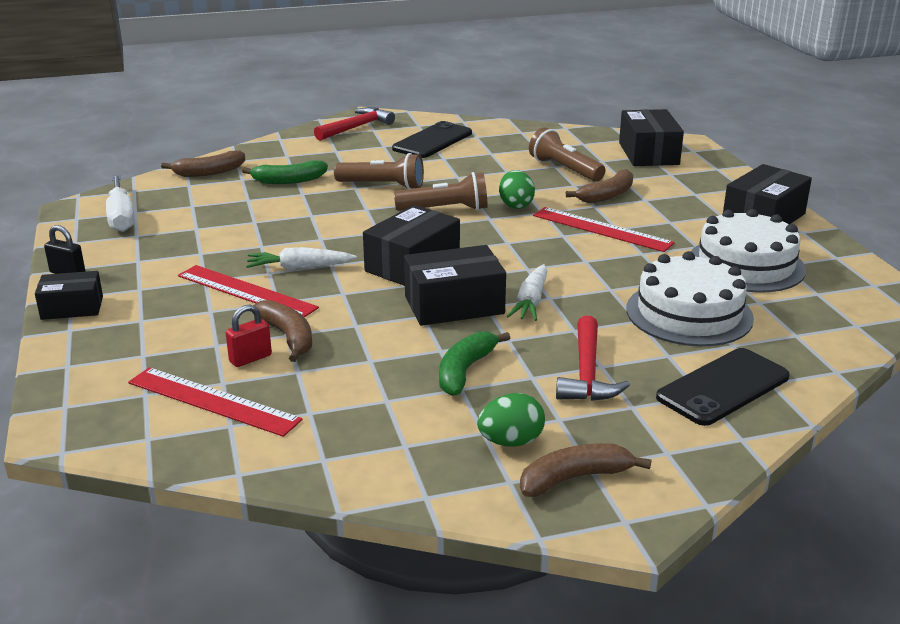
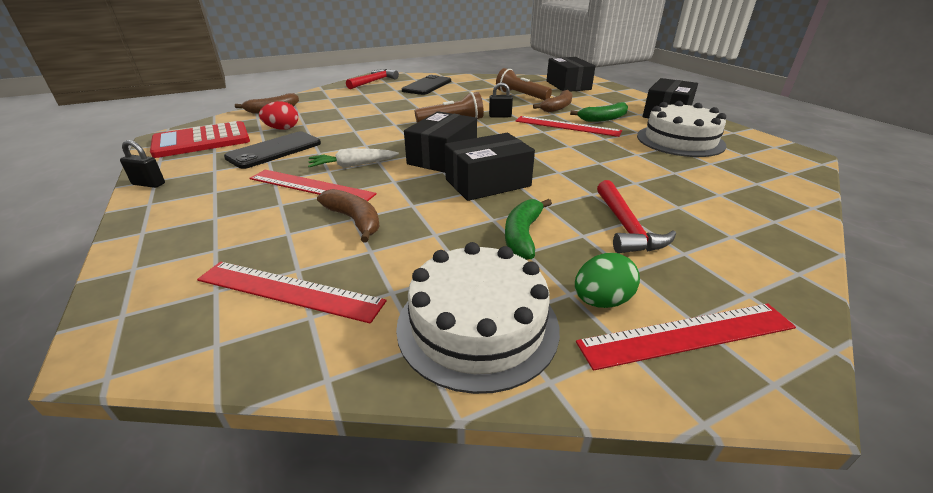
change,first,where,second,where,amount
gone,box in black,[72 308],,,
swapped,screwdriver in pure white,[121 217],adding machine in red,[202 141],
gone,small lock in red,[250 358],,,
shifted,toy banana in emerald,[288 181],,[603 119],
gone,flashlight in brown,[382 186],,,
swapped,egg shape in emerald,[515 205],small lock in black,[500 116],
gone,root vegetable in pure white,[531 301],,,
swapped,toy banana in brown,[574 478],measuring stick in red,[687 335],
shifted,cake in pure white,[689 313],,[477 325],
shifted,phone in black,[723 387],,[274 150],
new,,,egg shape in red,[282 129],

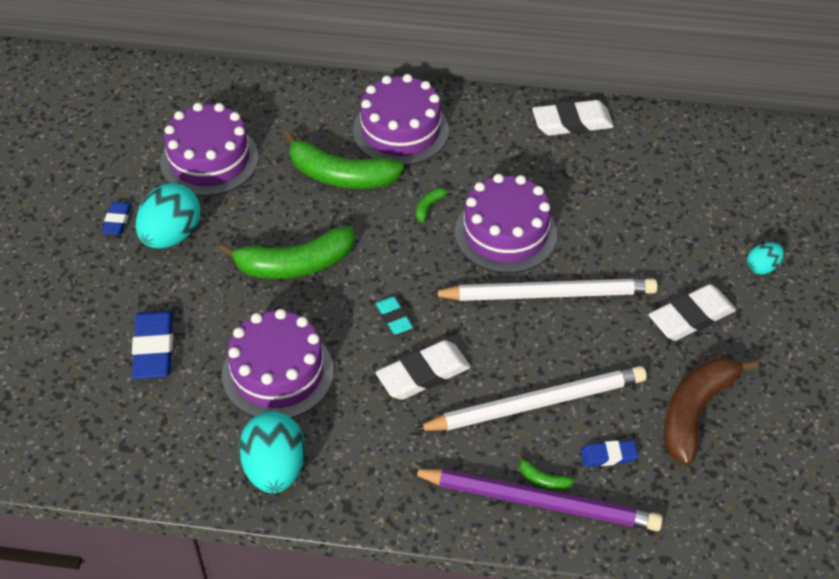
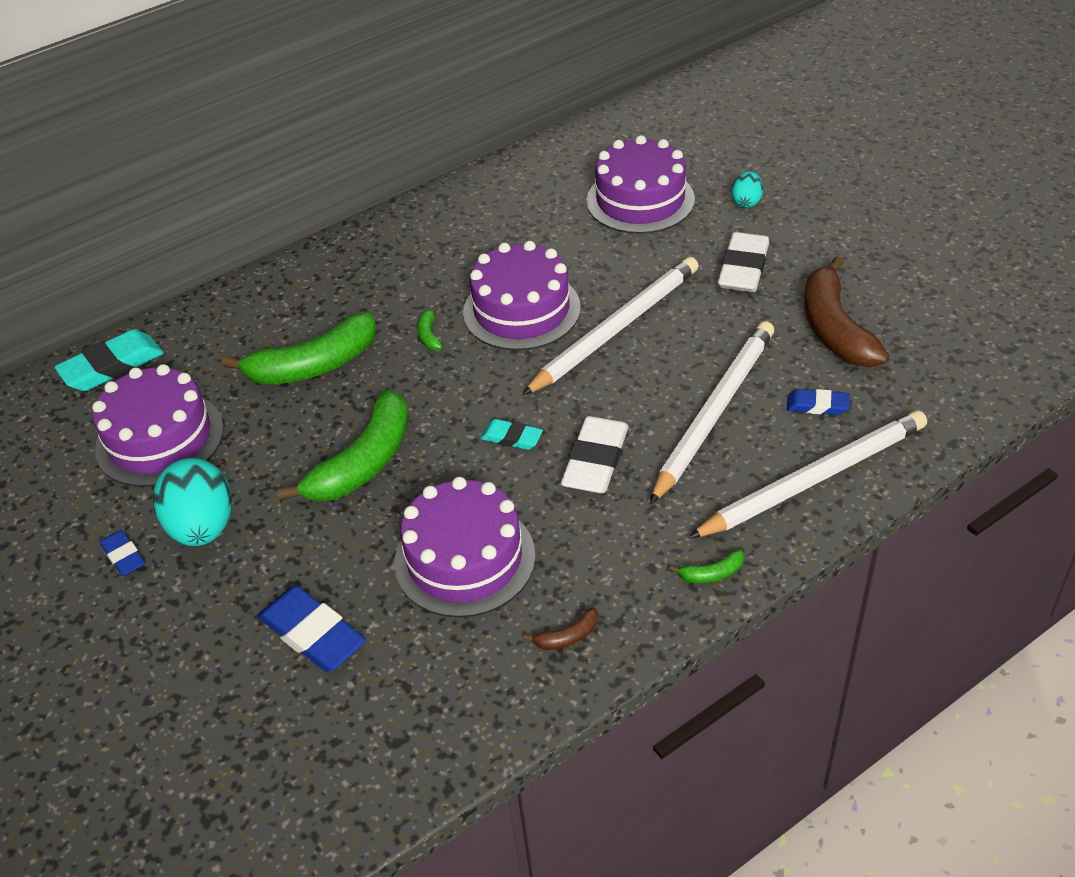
change,first,where,second,where,amount
swapped,egg shape in turquoise,[275 469],toy banana in brown,[567 637],
shifted,cake in royal purple,[400 130],,[640 200],
repainted,pencil in royal purple,[539 502],pencil in pure white,[814 478],
shifted,toy banana in emerald,[542 479],,[712 573],
gone,pencil eraser in pure white,[572 122],,,
rotated,pencil eraser in cobalt,[608 456],,[817 405],60 degrees clockwise
new,,,pencil eraser in turquoise,[112 366],

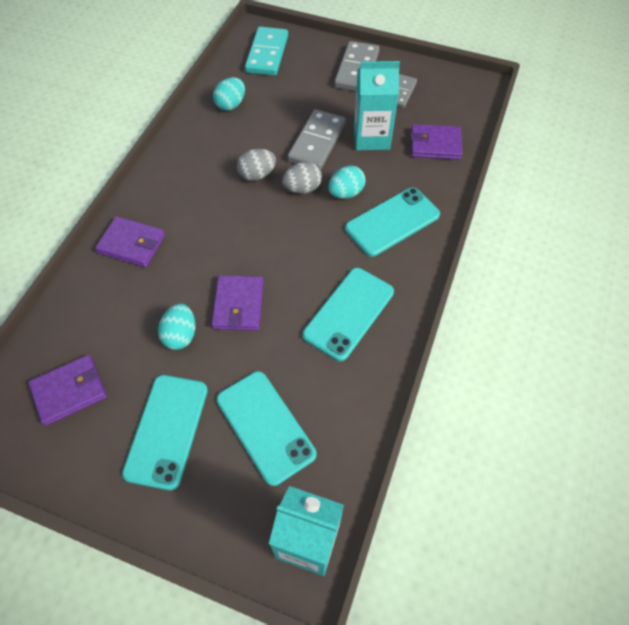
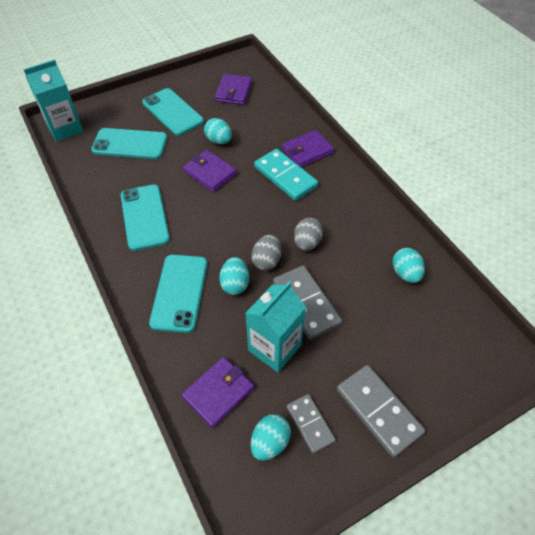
change,first,where,second,where,amount
shifted,domino tile in turquoise,[267 54],,[285 177],
new,,,egg shape in turquoise,[270 442],

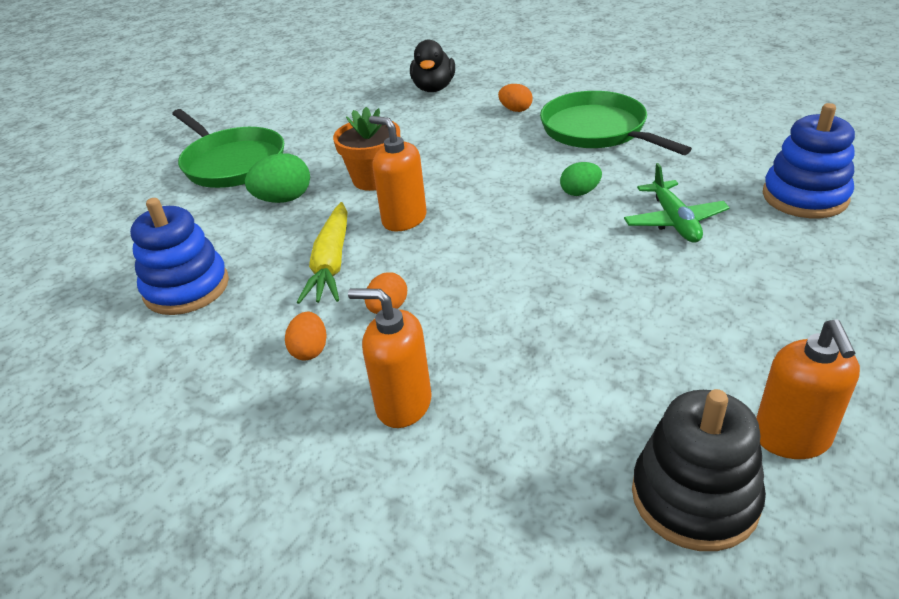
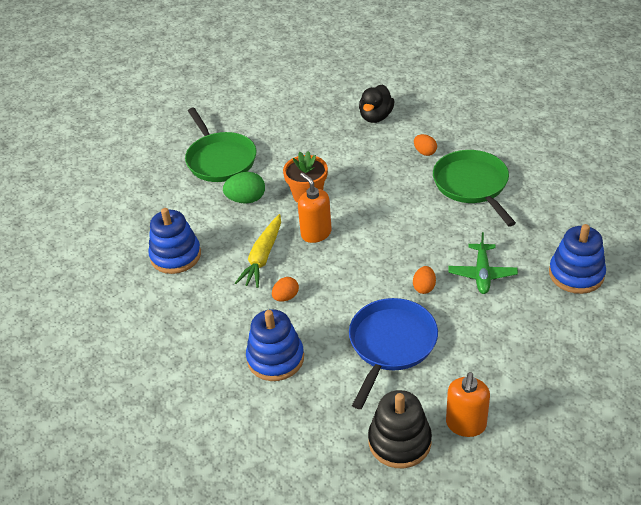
change,first,where,second,where,amount
shifted,egg shape in orange-coloured,[310 350],,[424 287],
swapped,soap dispenser in orange-coloured,[403 404],stacking rings in cobalt,[275 358],
gone,egg shape in emerald,[580 192],,,
new,,,skillet in cobalt,[391 344],

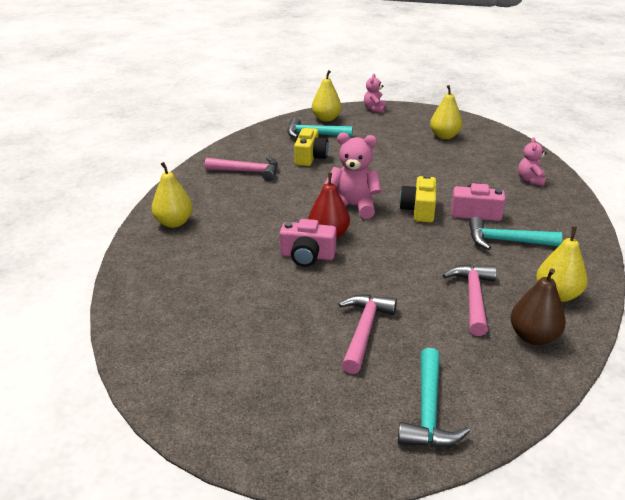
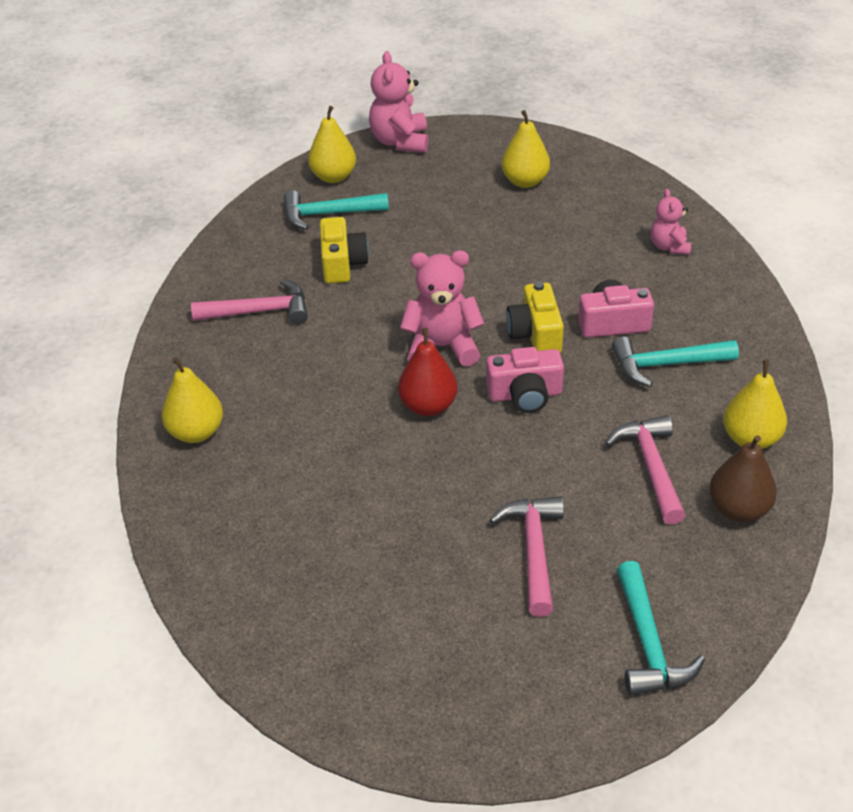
change,first,where,second,where,amount
shifted,compact camera in rose-pink,[307 256],,[525 395],
scaled,teddy in rose-pink,[374 109],,[400 142],x1.65

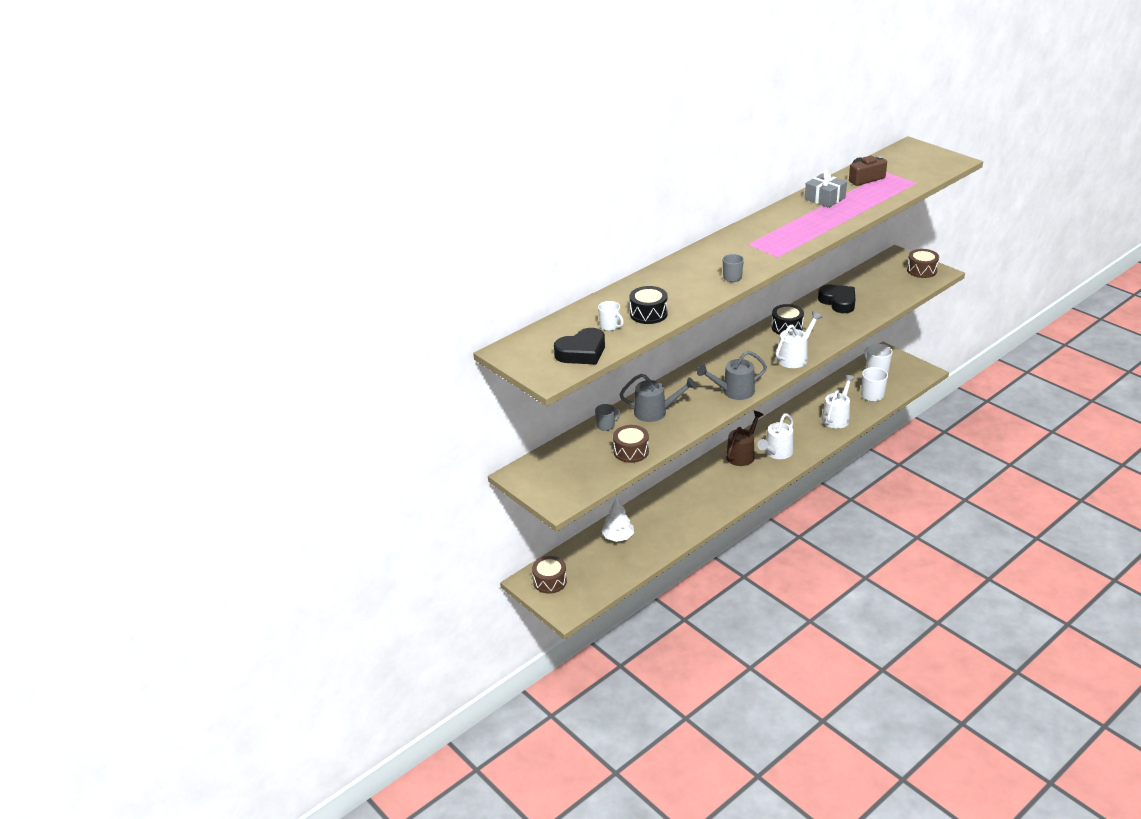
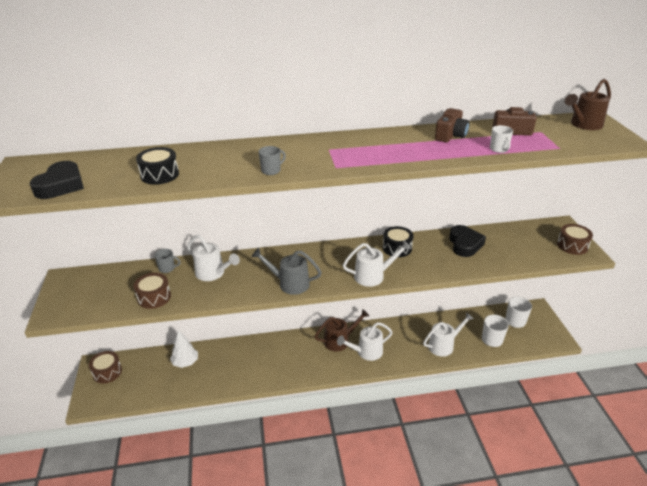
change,first,where,second,where,amount
rotated,heart shape in black,[582 352],,[61 185],75 degrees counterclockwise
shifted,mug in pure white,[610 326],,[499 149],
repainted,watering can in ash-grey,[655 412],watering can in pure white,[213 273],
swapped,wrapped gift in ash-grey,[825 198],compact camera in brown,[450 135],
new,,,watering can in brown,[583 125],

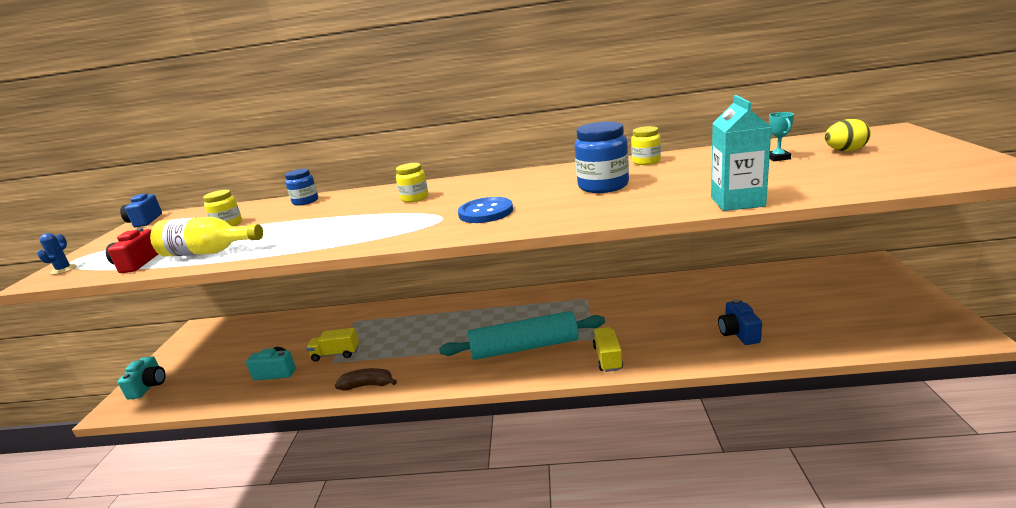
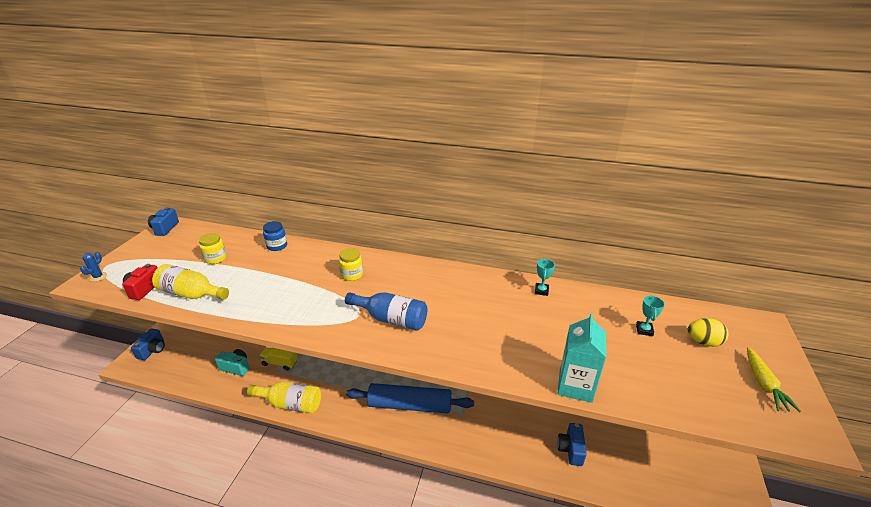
change,first,where,second,where,amount
repainted,compact camera in turquoise,[149 386],compact camera in cobalt,[153 350],
swapped,toy banana in brown,[367 385],bottle in yellow,[290 404],
repainted,pastry roller in turquoise,[524 347],pastry roller in cobalt,[410 405],
swapped,shirt button in cobalt,[486 212],bottle in cobalt,[391 319],
gone,preserve jar in cobalt,[603 186],,,
gone,lorry in yellow,[607 358],,,
swapped,preserve jar in yellow,[646 161],trophy in turquoise,[541 291],
new,,,root vegetable in yellow,[763 384],

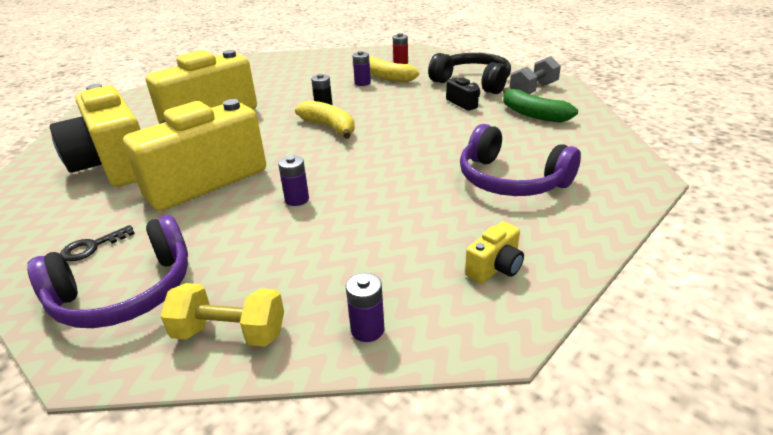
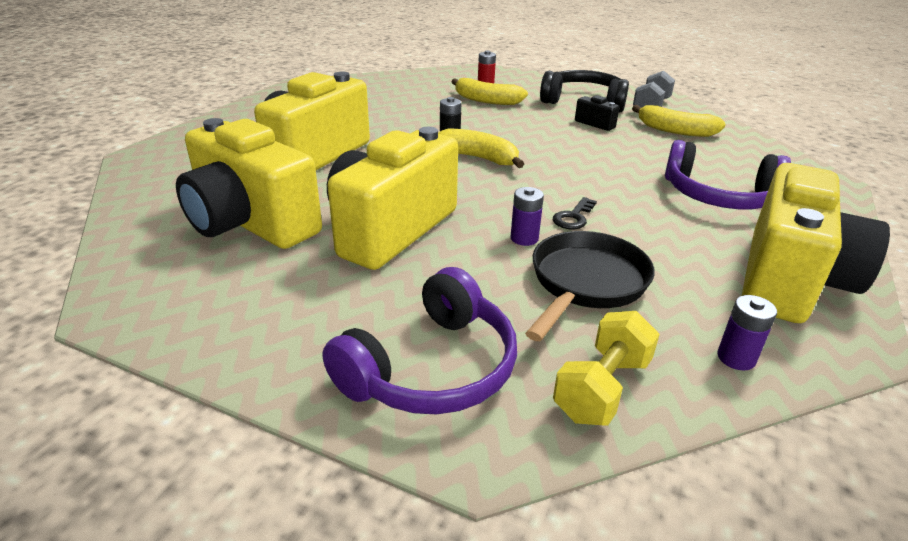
change,first,where,second,where,amount
shifted,door key in black,[92 247],,[573 217],
rotated,free weight in yellow,[230 333],,[602 388],45 degrees counterclockwise
gone,power cell in royal purple,[362 83],,,
scaled,compact camera in yellow,[495 268],,[790 280],x2.48
repainted,toy banana in emerald,[533 114],toy banana in yellow,[675 131],
new,,,skillet in black,[585 283],

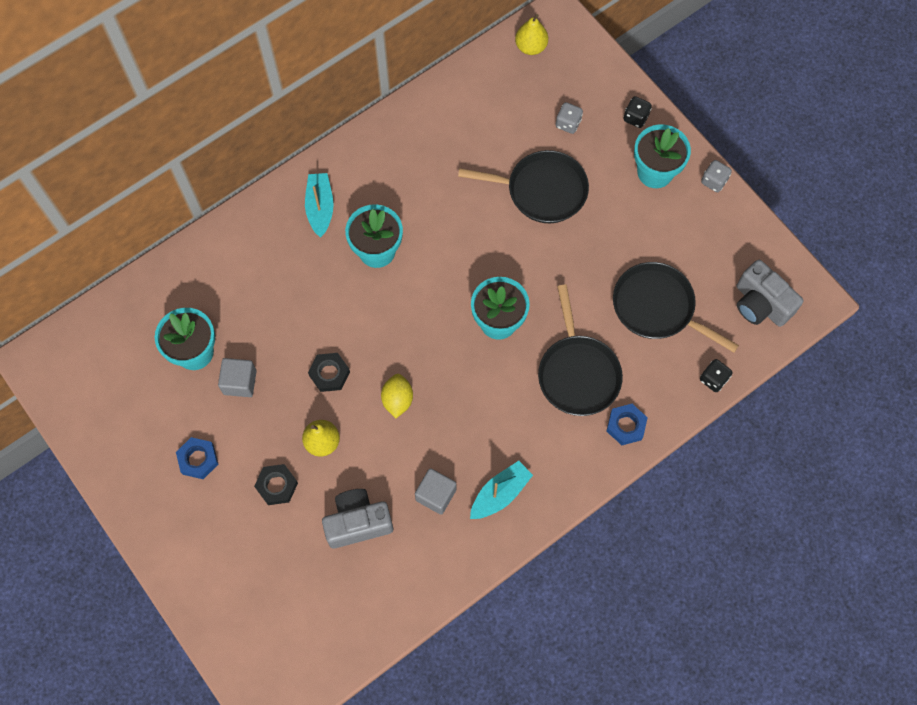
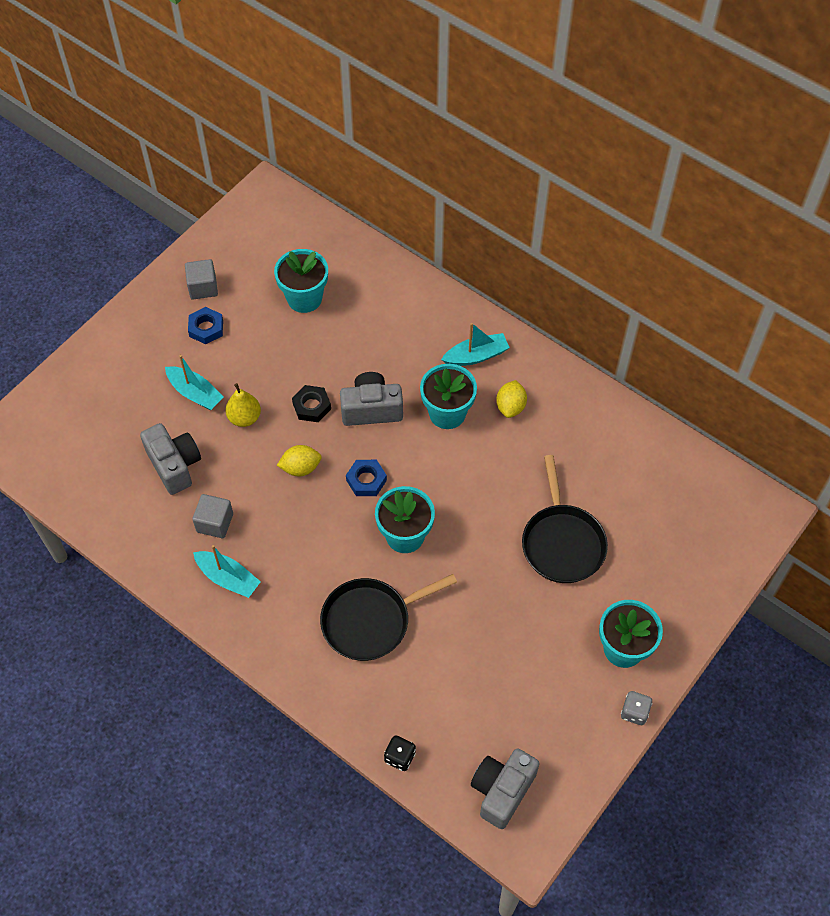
change,first,where,second,where,amount
shifted,cube in ash-grey,[240 382],,[203 287],
swapped,nut in black,[277 486],toy boat in turquoise,[195 393],
gone,pear fruit in yellow,[531 47],,,
gone,dice in ash-grey,[568 123],,,
shifted,nut in cobalt,[626 426],,[366 480],
gone,skillet in black,[657 307],,,
gone,dice in black,[636 118],,,
new,,,compact camera in ash-grey,[371 409],
new,,,toy lemon in yellow,[510 407],

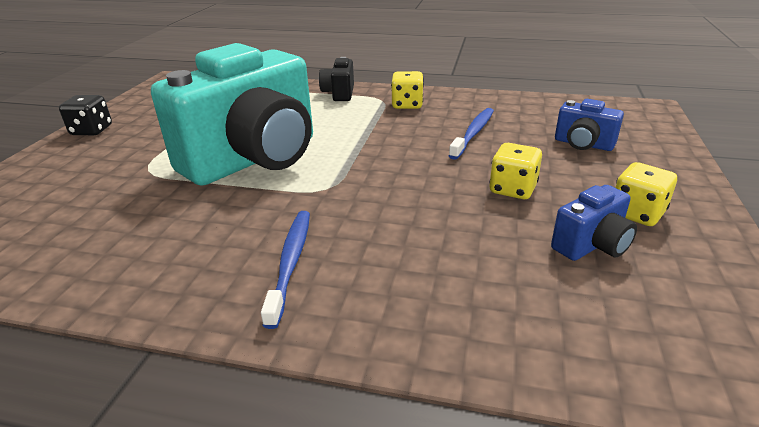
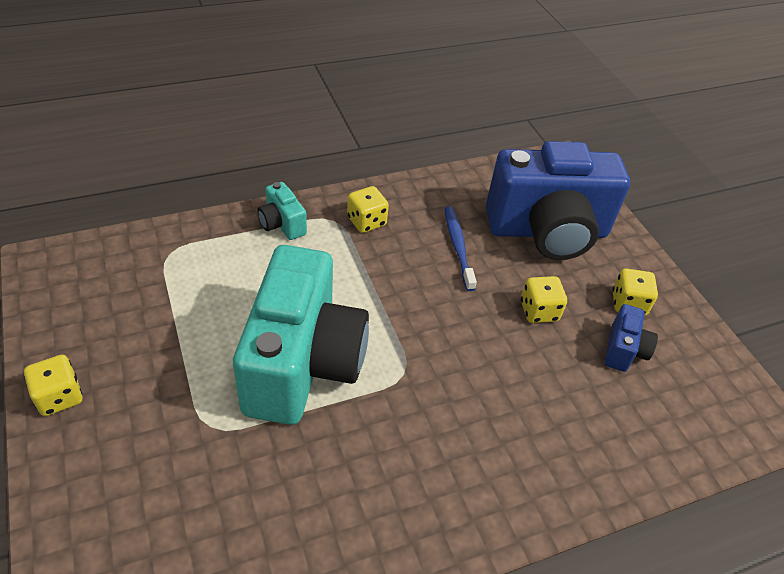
change,first,where,second,where,amount
repainted,dice in black,[91 130],dice in yellow,[59 397],
gone,toothbrush in cobalt,[290 263],,,
repainted,compact camera in black,[339 93],compact camera in turquoise,[282 224],
scaled,compact camera in cobalt,[583 144],,[547 231],x2.42

